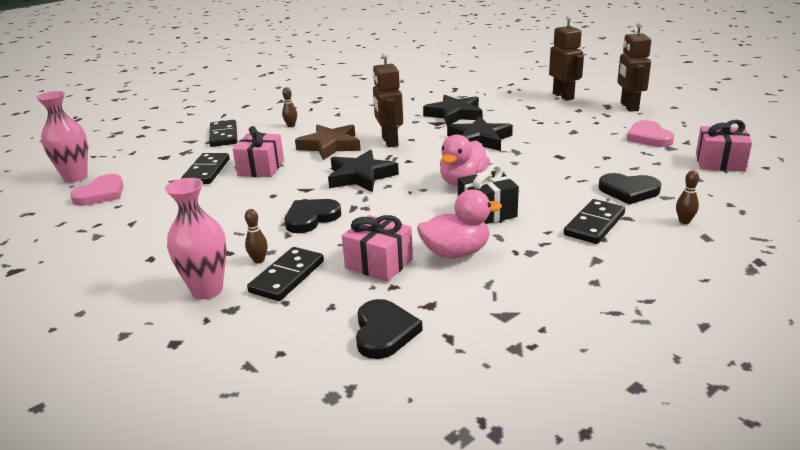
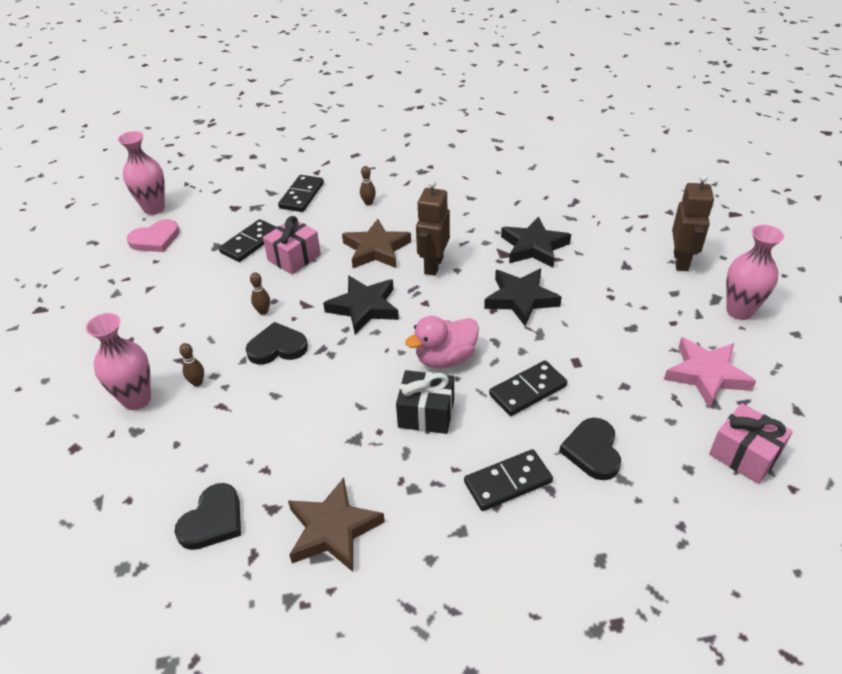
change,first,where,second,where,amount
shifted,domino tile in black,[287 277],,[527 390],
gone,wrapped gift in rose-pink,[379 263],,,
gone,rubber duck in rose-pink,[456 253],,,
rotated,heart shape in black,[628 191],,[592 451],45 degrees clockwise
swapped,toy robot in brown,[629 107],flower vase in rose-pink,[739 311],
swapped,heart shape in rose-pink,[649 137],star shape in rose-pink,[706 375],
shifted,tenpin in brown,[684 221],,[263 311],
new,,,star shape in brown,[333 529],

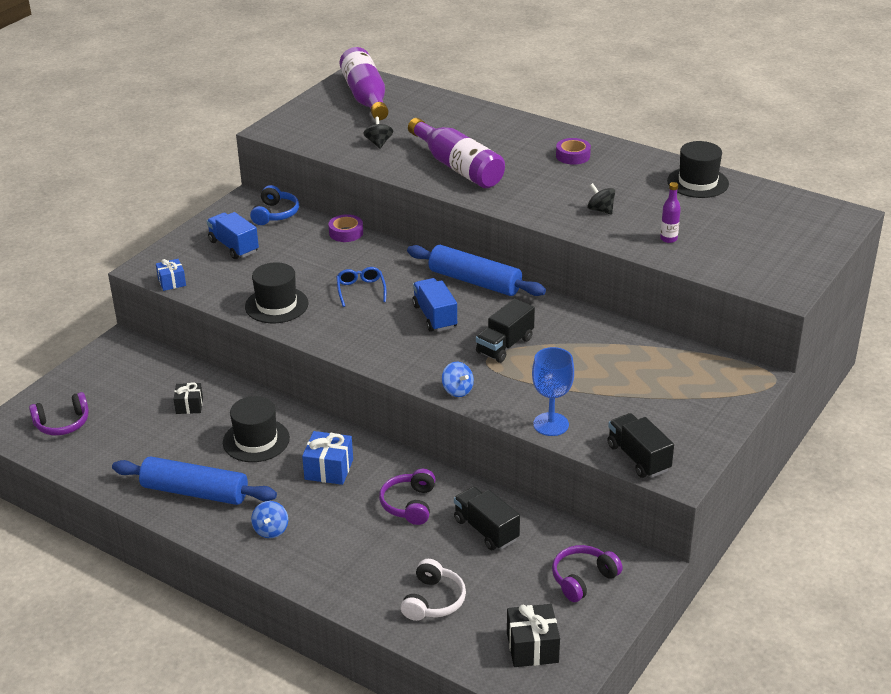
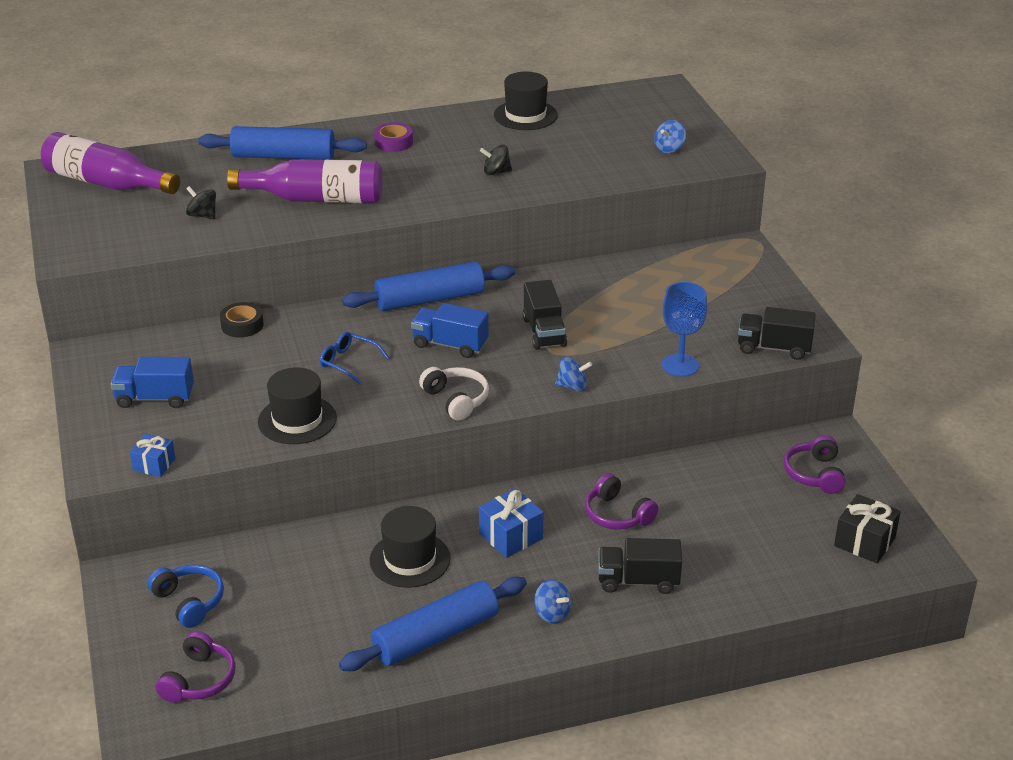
change,first,where,second,where,amount
gone,wrapped gift in black,[189 406],,,
shifted,headphones in cobalt,[275 214],,[189 602],
repainted,sticky tape in royal purple,[346 233],sticky tape in black,[242 325],
shifted,headphones in pure white,[433 600],,[456 400],
shifted,lorry in black,[486 530],,[638 581],
gone,bottle in royal purple,[668 239],,,
new,,,pastry roller in cobalt,[283 156],
new,,,spinning top in cobalt,[669 149],

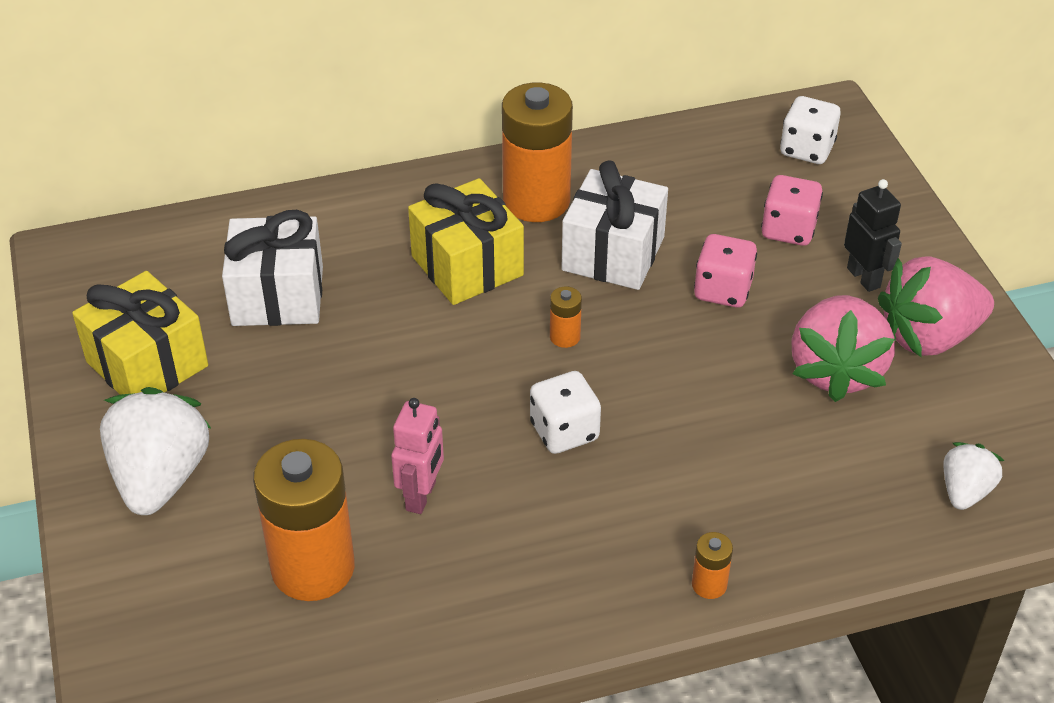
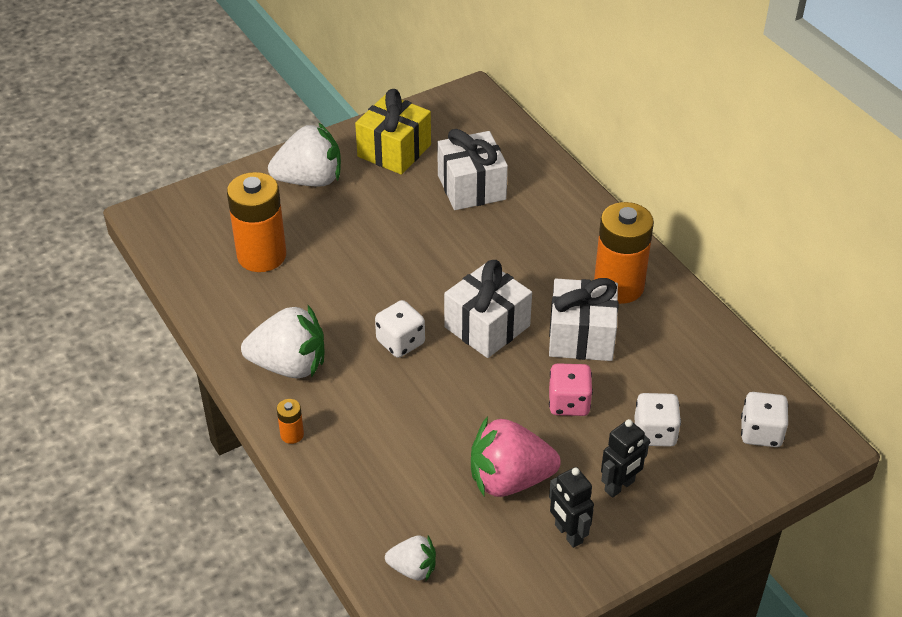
change,first,where,second,where,amount
gone,toy robot in rose-pink,[421 496],,,
gone,wrapped gift in yellow,[467 266],,,
swapped,power cell in orange-coloured,[565 337],wrapped gift in pure white,[487 326],
repainted,dice in rose-pink,[788 230],dice in pure white,[655 433],
swapped,strawberry in rose-pink,[928 337],toy robot in black,[568 534],
new,,,strawberry in pure white,[289 365],

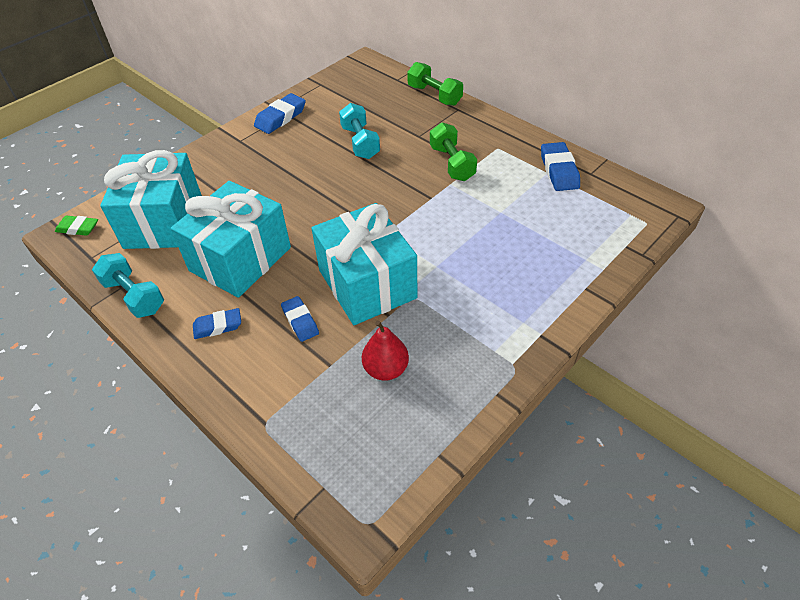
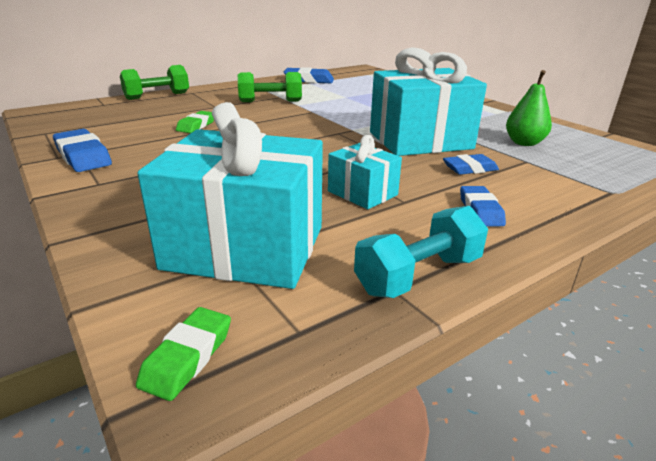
change,first,where,second,where,amount
scaled,wrapped gift in turquoise,[240 259],,[362 193],x0.51
swapped,free weight in turquoise,[360 142],pencil eraser in emerald,[196 126],
repainted,pear fruit in red,[386 369],pear fruit in emerald,[524 143],

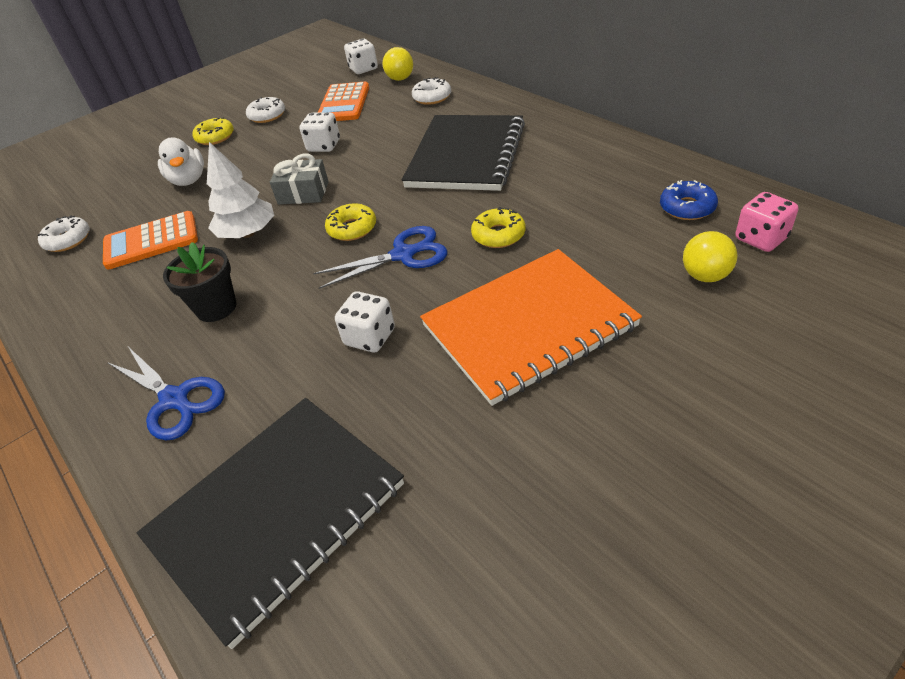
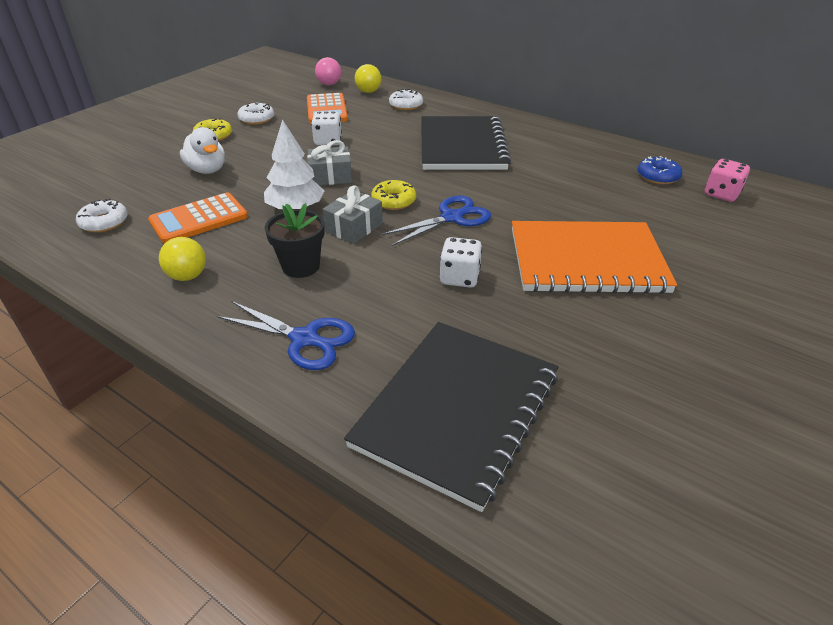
change,first,where,second,where,amount
swapped,dice in pure white,[363 69],play ball in rose-pink,[329 84],
rotated,notebook in orange-coloured,[528 326],,[586 260],45 degrees clockwise
gone,donut in yellow,[498 235],,,
shifted,play ball in yellow,[705 276],,[188 276],
new,,,wrapped gift in ash-grey,[354 228],

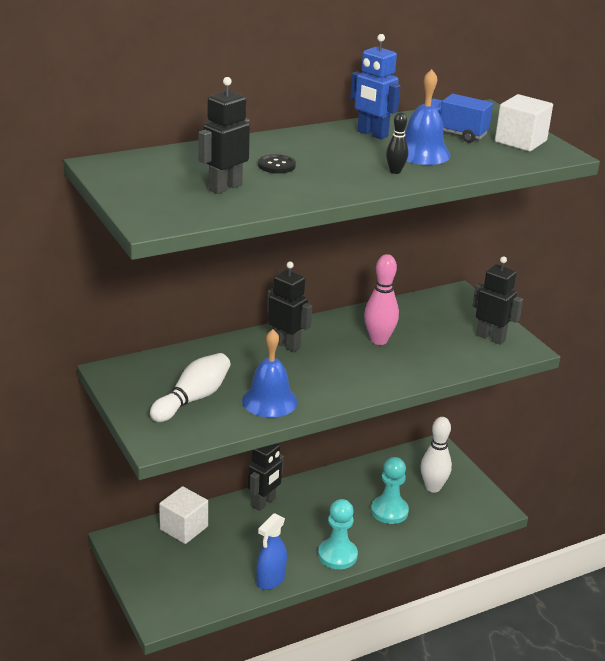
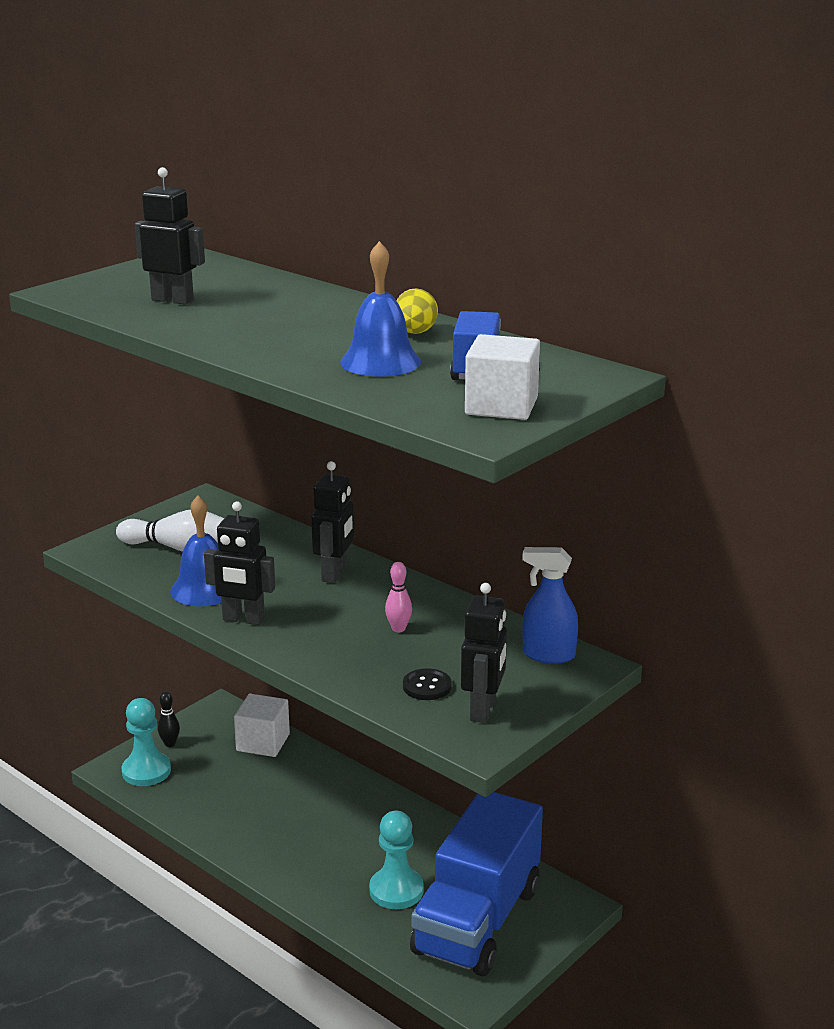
change,first,where,second,where,amount
shifted,toy robot in black,[264 503],,[243 619],
shifted,sprayer in cobalt,[270 580],,[548 655],
shifted,shirt button in black,[276 165],,[427 686],
shifted,game pawn in turquoise,[337 555],,[146 771],
swapped,toy robot in cobalt,[372 134],egg shape in yellow,[415 333],
scaled,tenpin in rose-pink,[379 340],,[398 629],x0.55
shifted,tenpin in black,[395 171],,[170 744],
swapped,tenpin in pure white,[433 487],lorry in cobalt,[477 920],

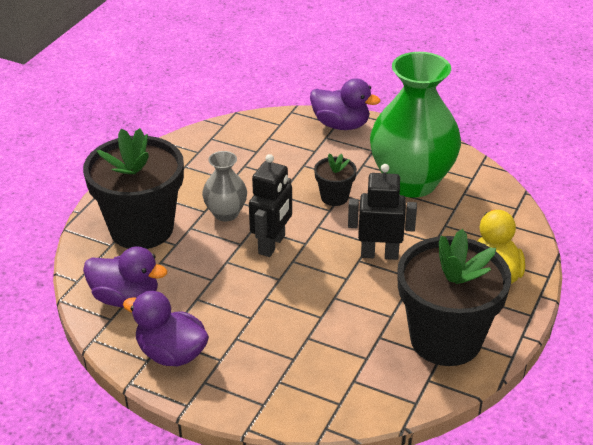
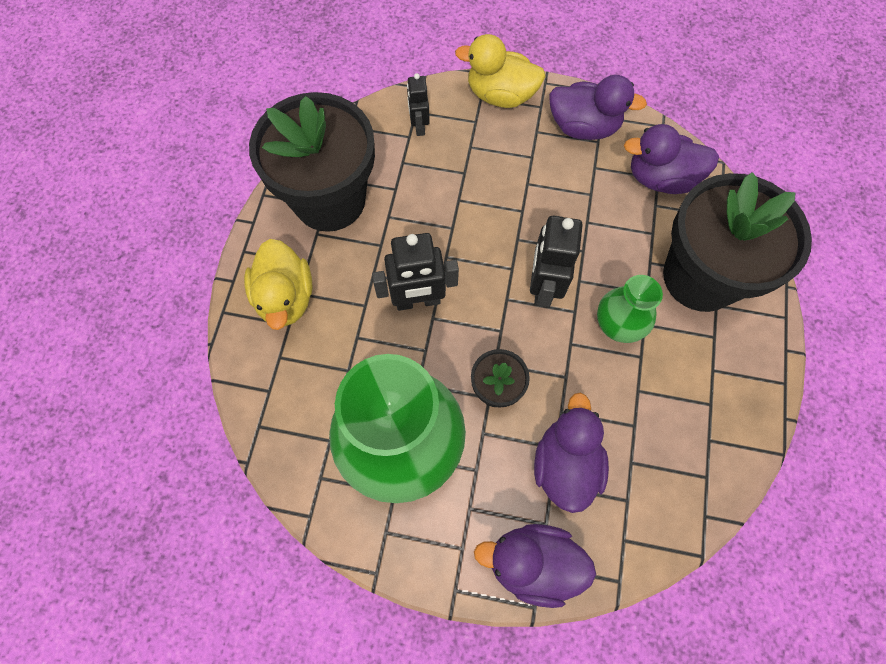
change,first,where,second,where,amount
repainted,flower vase in ash-grey,[226 213],flower vase in emerald,[617 326],
new,,,toy robot in black,[419 126],
new,,,rubber duck in yellow,[500 95],
new,,,rubber duck in royal purple,[565 464],

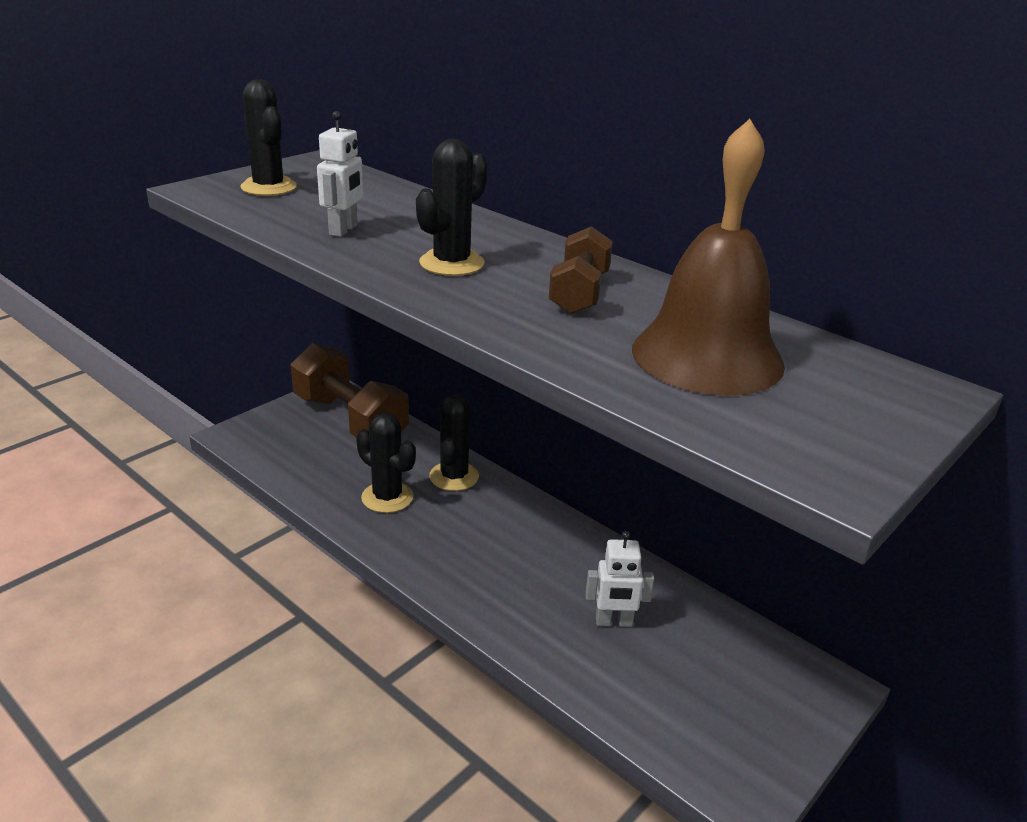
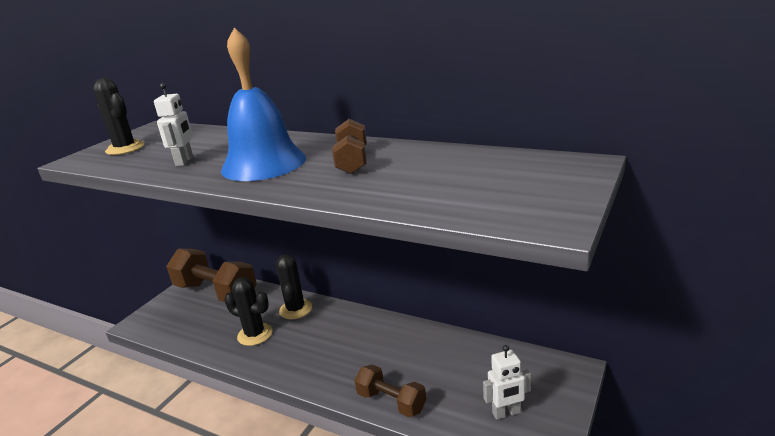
change,first,where,second,where,amount
swapped,prickly plant in black,[451 263],school bell in cobalt,[263 163],
shifted,toy robot in pure white,[614 622],,[506 413],
gone,school bell in brown,[707 356],,,
new,,,free weight in brown,[391 402],

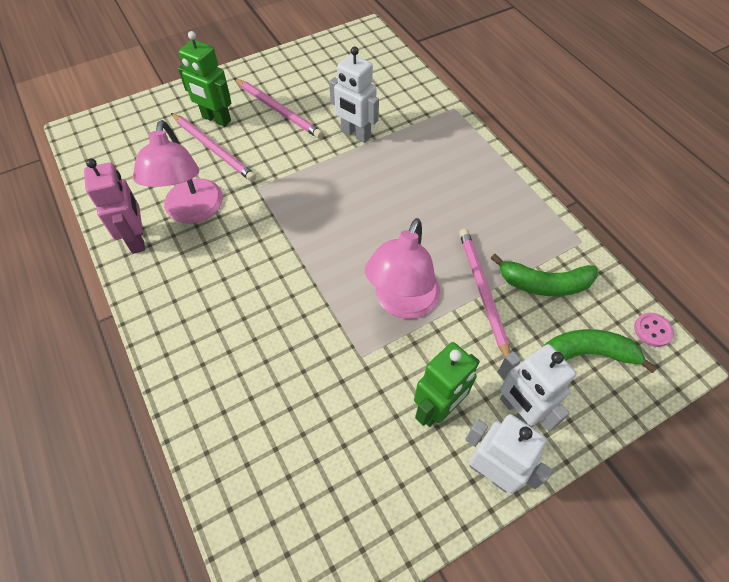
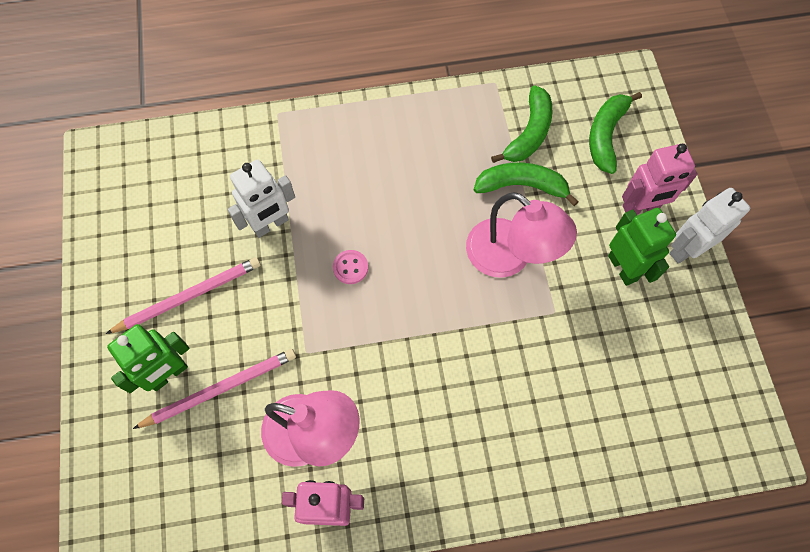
change,first,where,second,where,amount
swapped,pencil in rose-pink,[482 293],toy banana in emerald,[521 186],
repainted,toy robot in pure white,[518 410],toy robot in rose-pink,[641 208],
shifted,shirt button in rose-pink,[652 330],,[350 267],

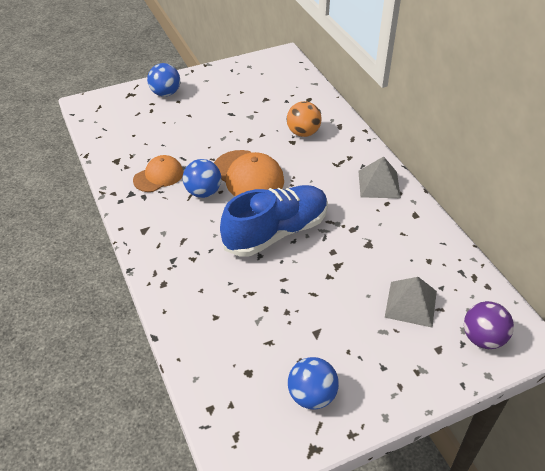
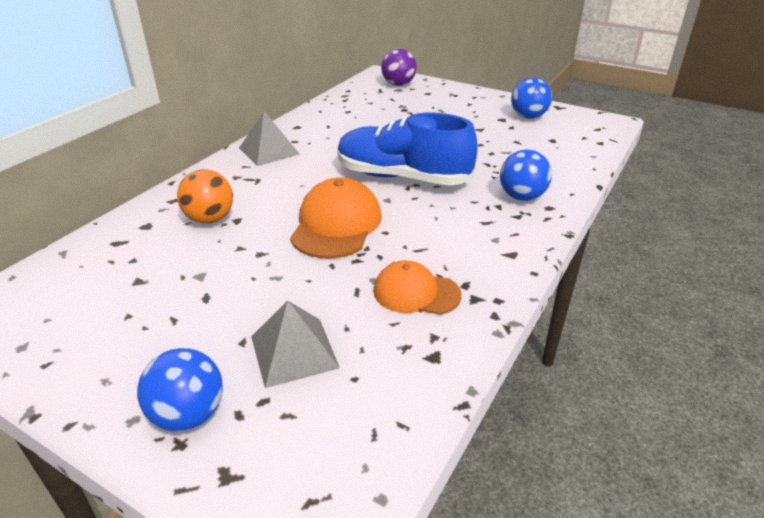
change,first,where,second,where,amount
shifted,play ball in cobalt,[203 192],,[522 197],
shifted,solid pyramid in ash-grey,[410 304],,[294 351],

